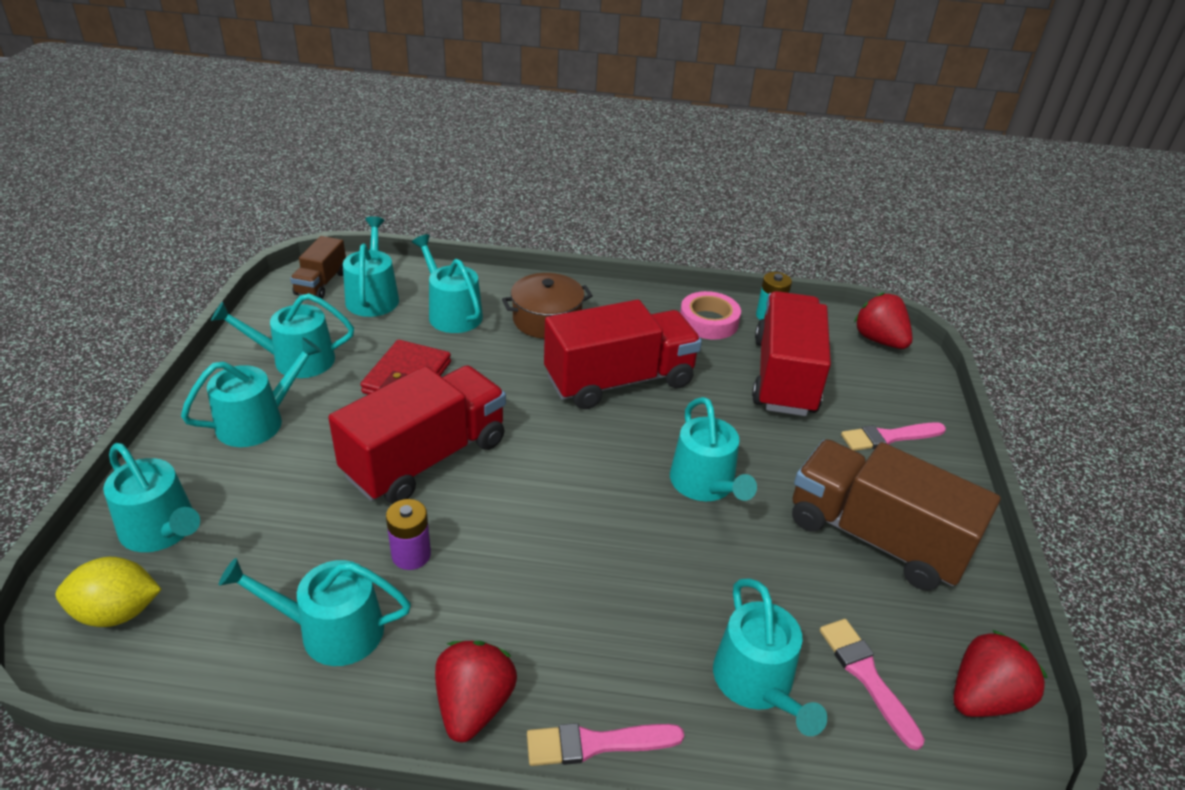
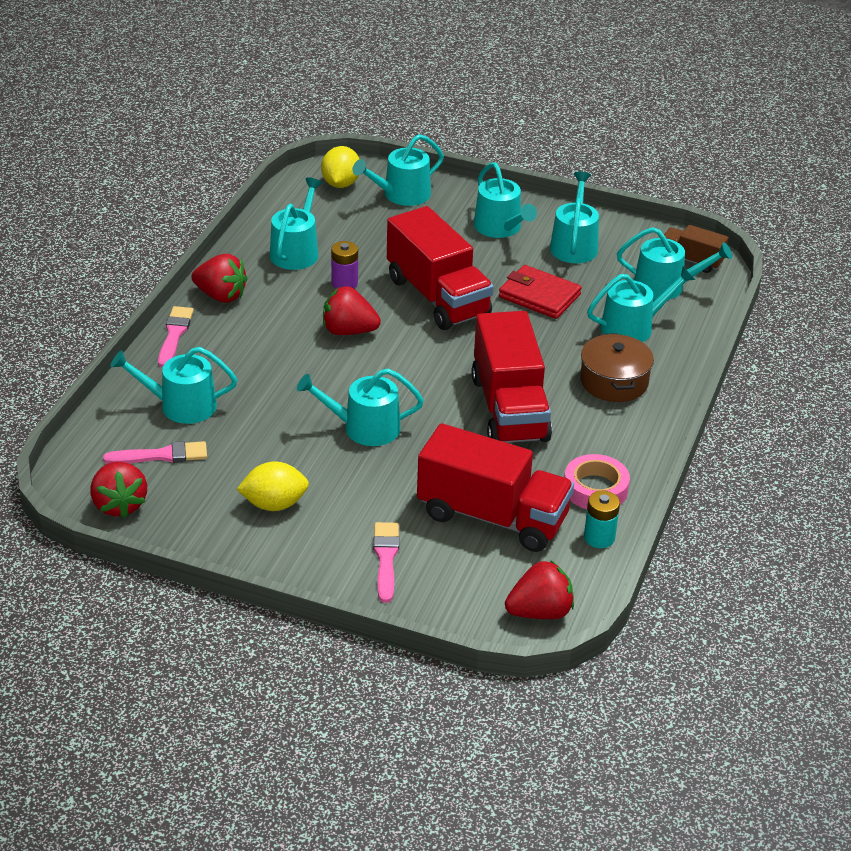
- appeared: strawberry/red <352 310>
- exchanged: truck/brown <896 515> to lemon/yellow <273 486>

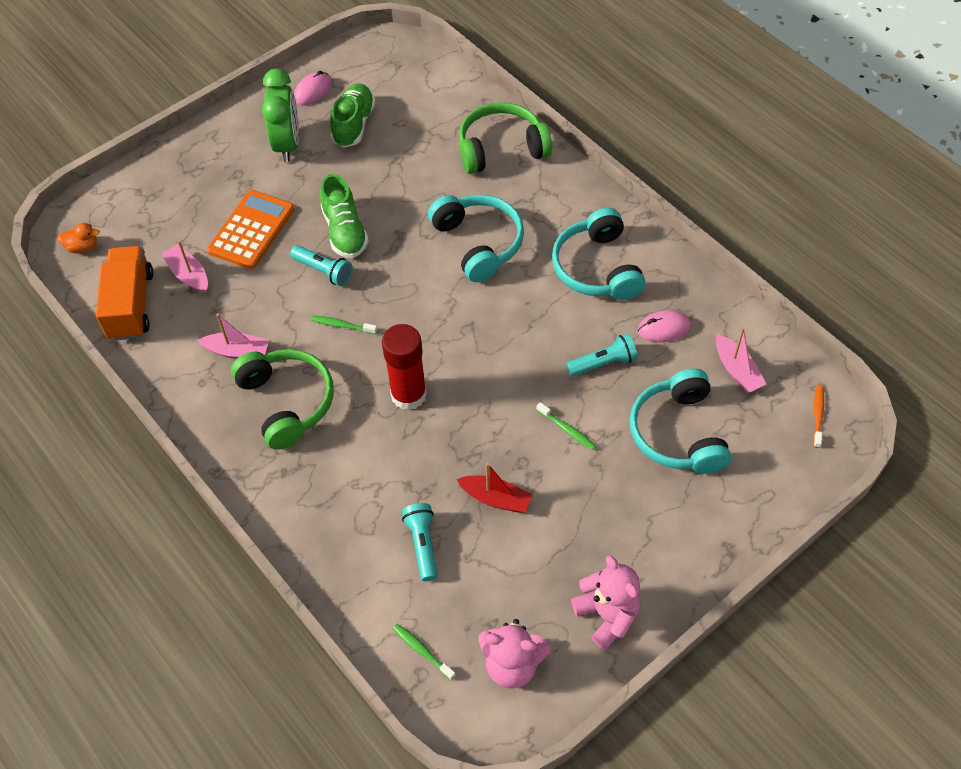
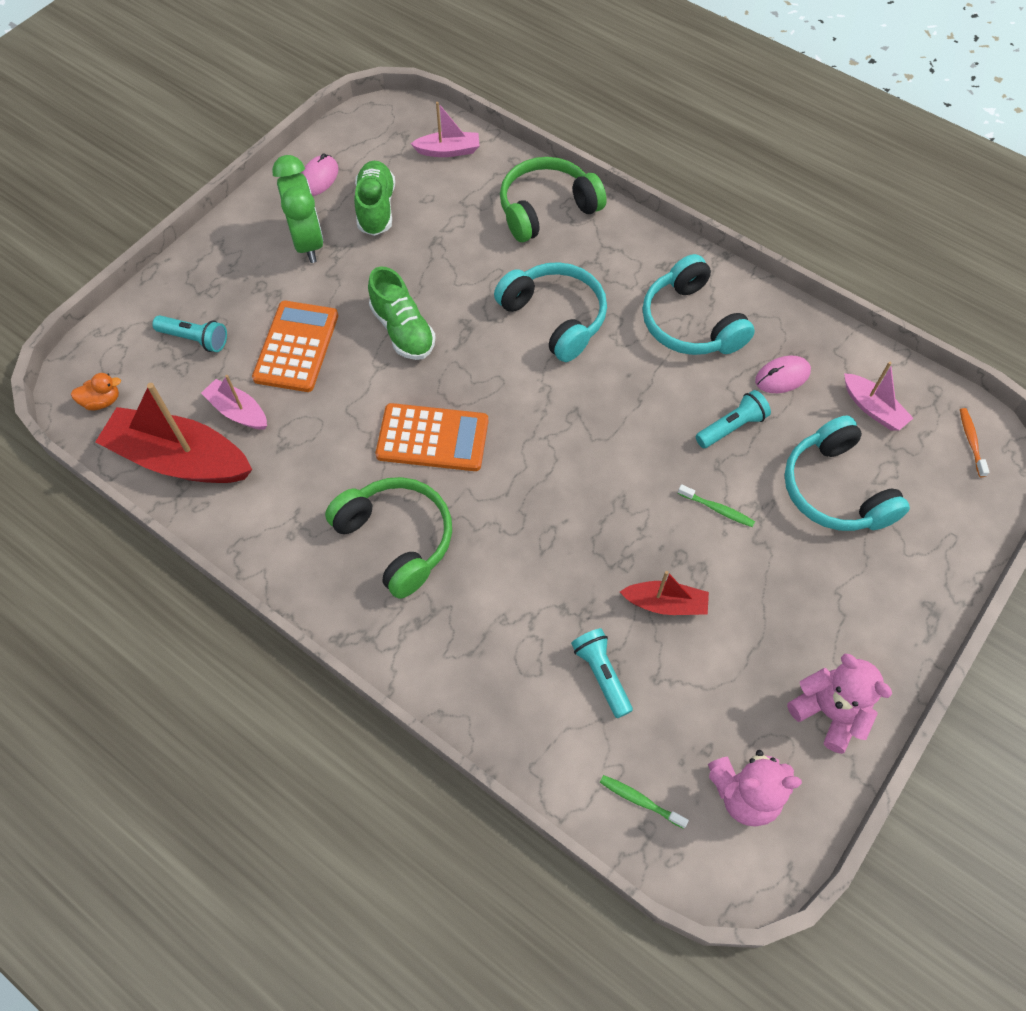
- missing: glue stick/red <404 367>
- relocated: boat/pink <233 336> to <445 129>
- relocated: flashlight/turquoise <321 265> to <189 333>
- exchanged: truck/orange <124 293> to boat/red <173 433>
- exchanged: toothbrush/green <344 324> to calculator/orange <432 437>

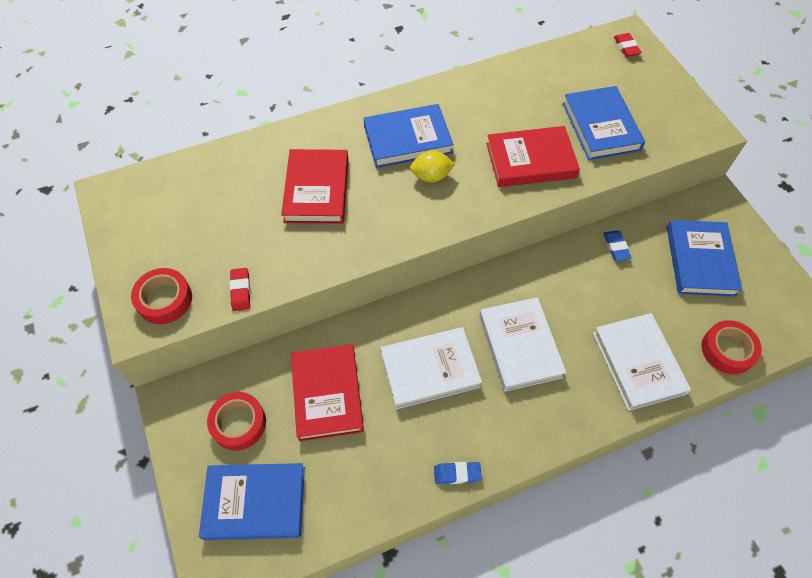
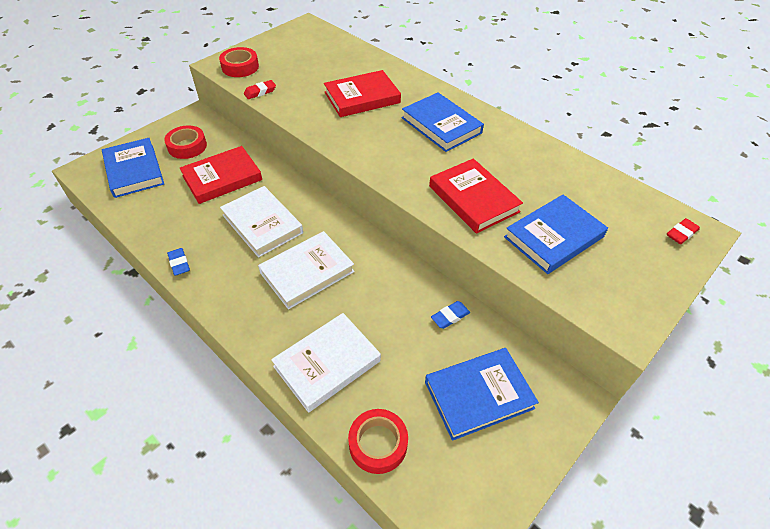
- missing: lemon/yellow <432 166>

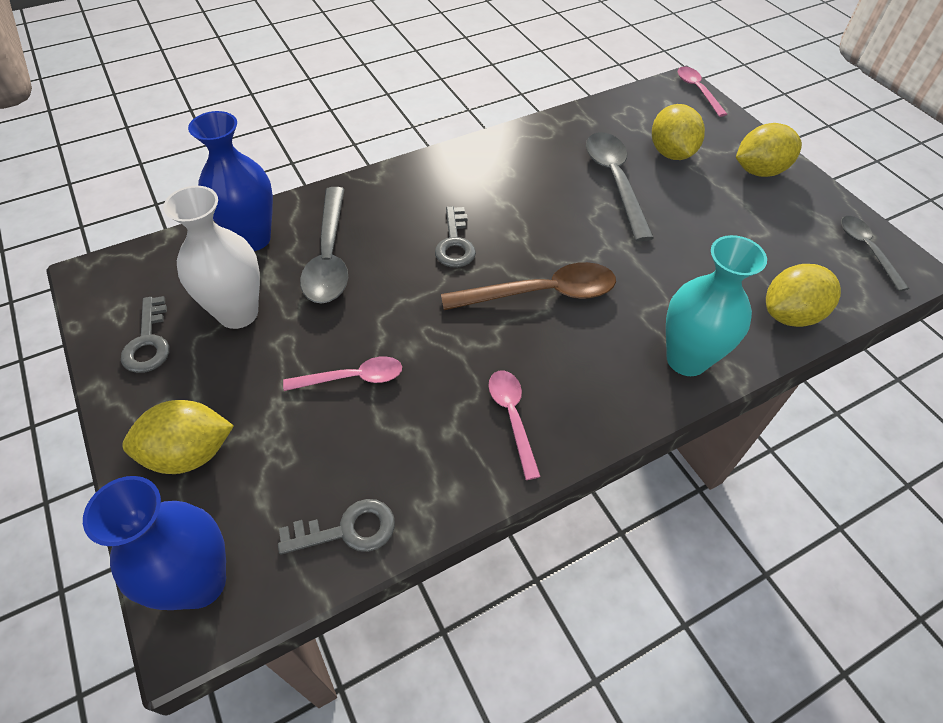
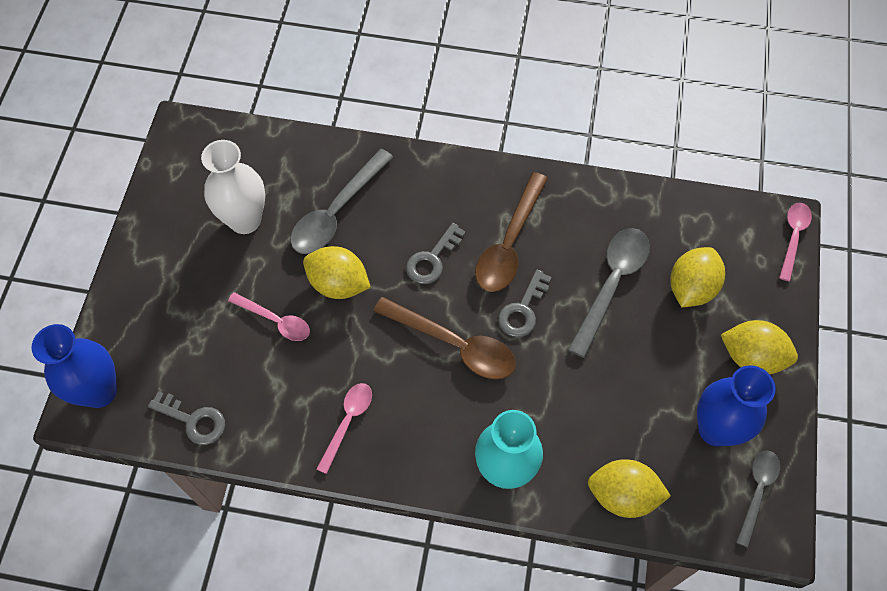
- appeared: spoon/brown <511 232>
- relocated: key/grey <145 334> to <525 303>
- relocated: lemon/yellow <178 437> to <337 272>
- relocated: vase/blue <230 181> to <736 405>

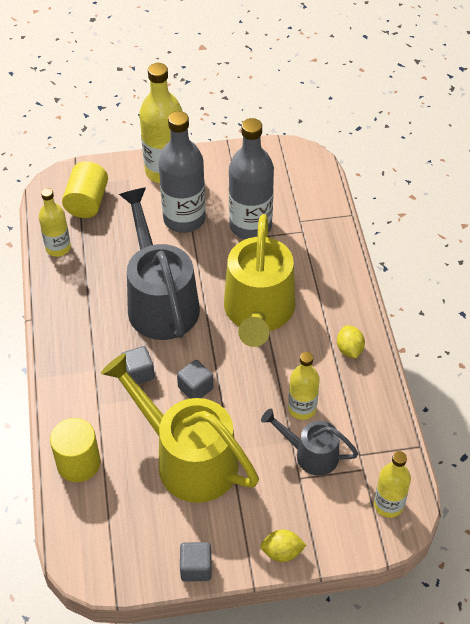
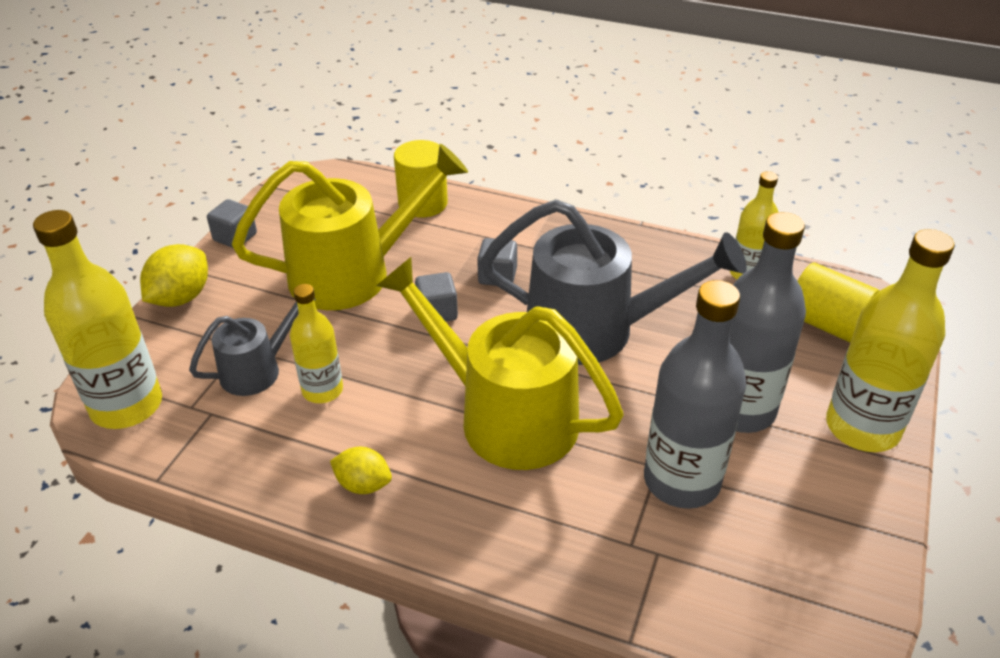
- size: lemon/yellow <283 545> = <174 275> x1.54
- size: bottle/yellow <392 484> = <97 319> x1.71

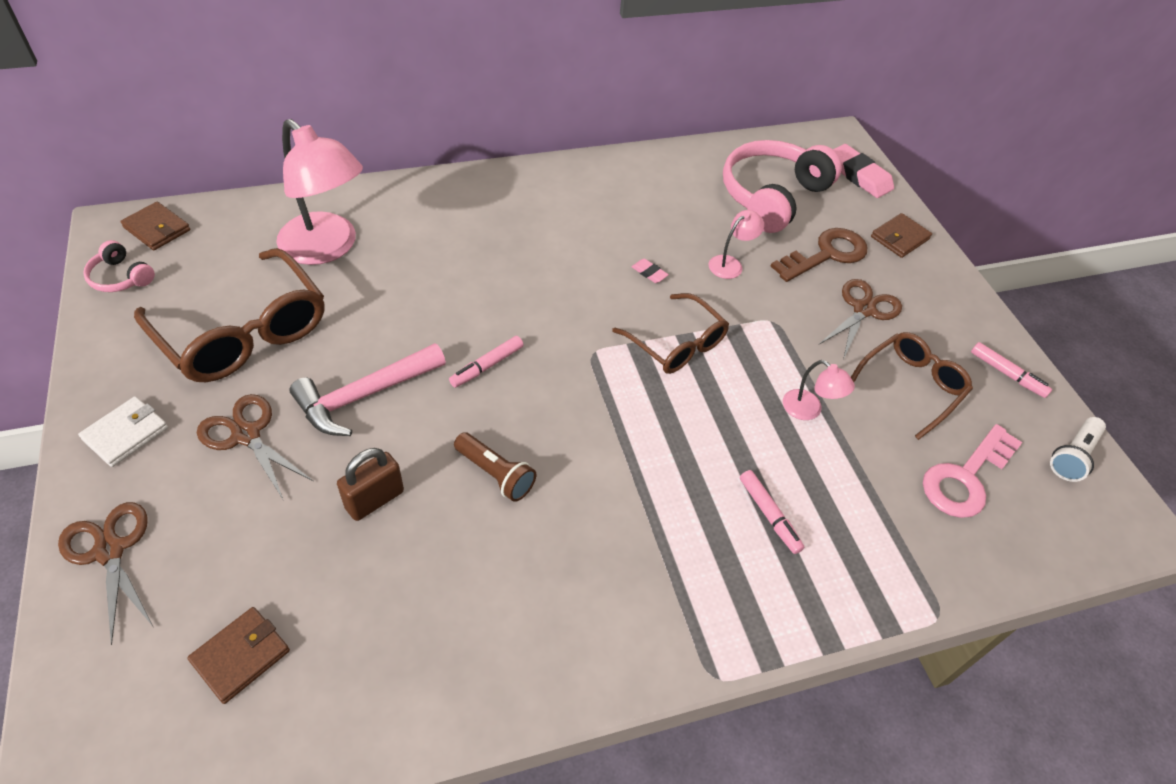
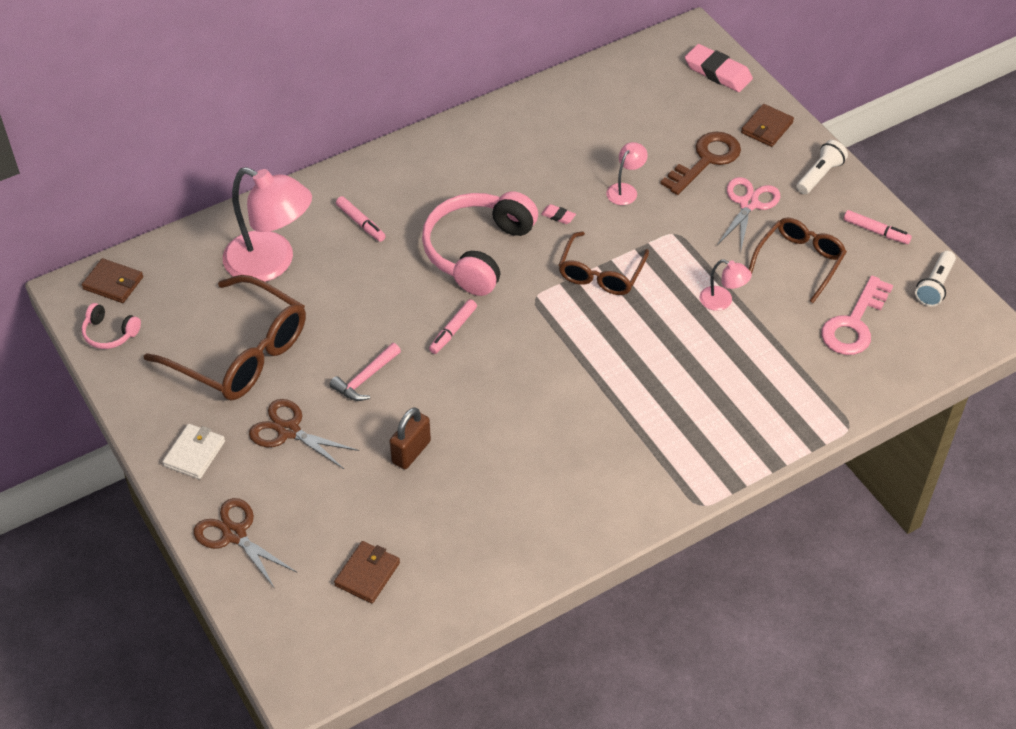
- missing: flashlight/brown <495 467>
- appeared: flashlight/white <822 167>
- relocated: headphones/pink <782 186> to <480 243>
- relocated: marker/pink <772 512> to <361 219>
- colour: scissors/brown <860 319> to scissors/pink <748 213>
- spun: glasses/brown <670 333> = <604 263> 75 degrees clockwise
- size: hammer/pink <368 389> = <365 372> x0.64

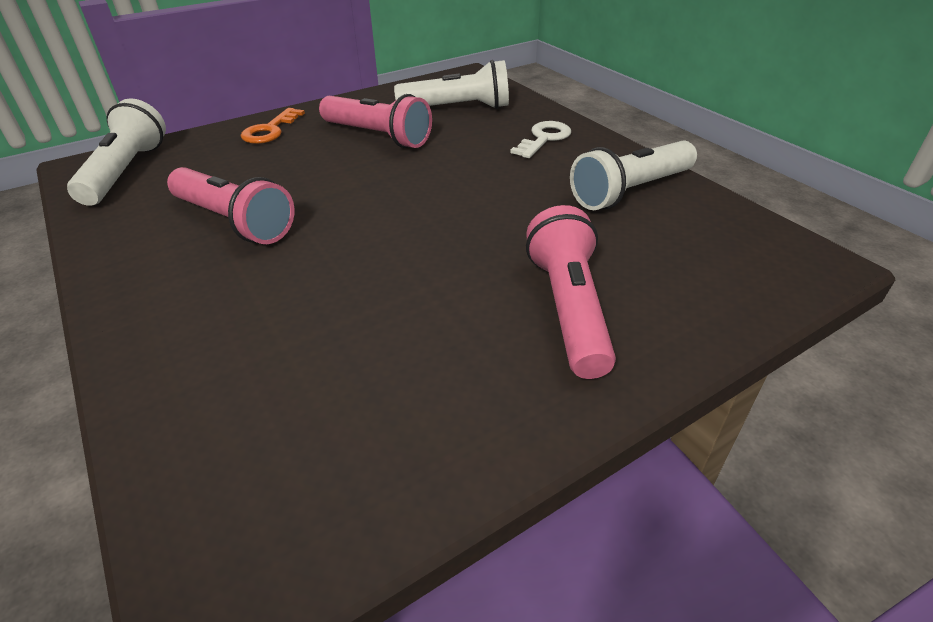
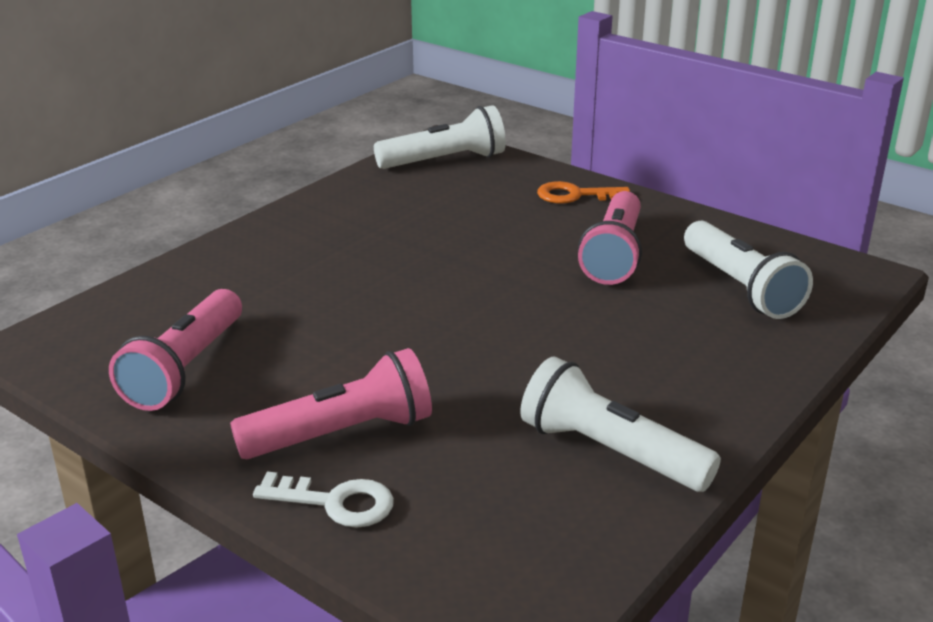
- relocated: flashlight/pink <230 205> to <175 350>
- relocated: key/white <540 139> to <323 500>

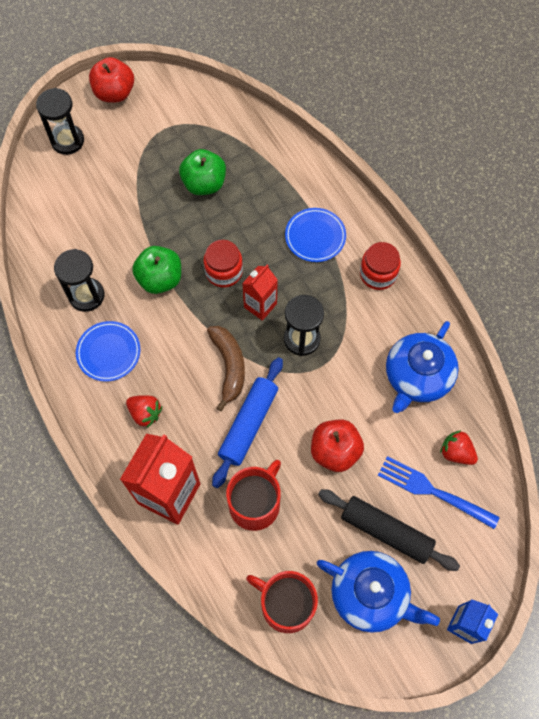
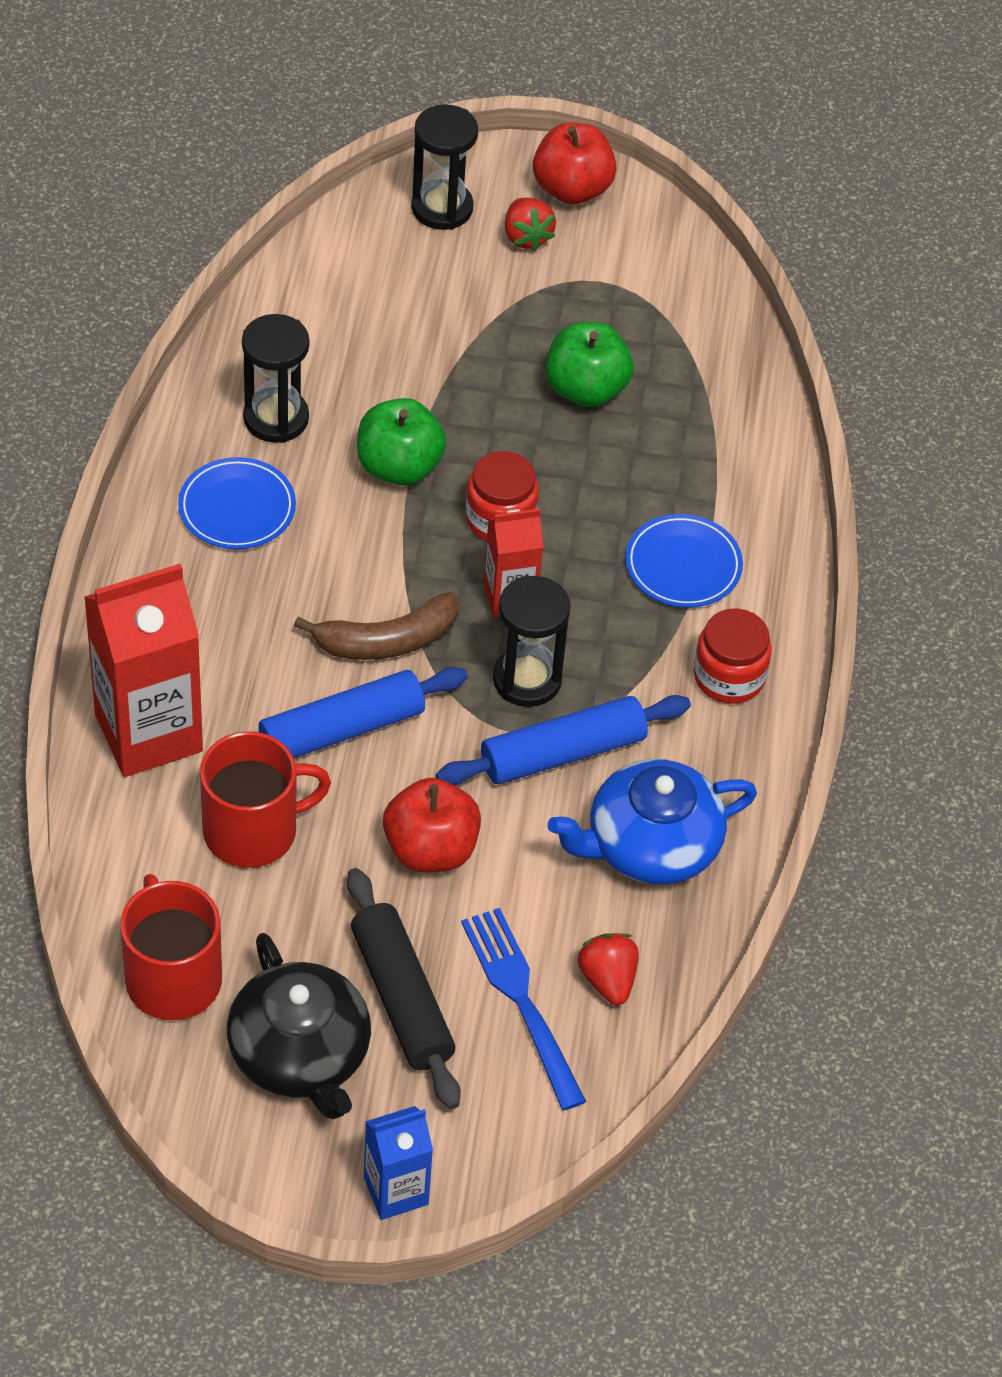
- appeared: rolling pin/blue <563 740>
- relocated: strawberry/red <144 411> to <530 225>
- colour: teapot/blue <378 592> to teapot/black <299 1026>
- spun: banana/brown <226 368> = <376 626> 45 degrees clockwise

